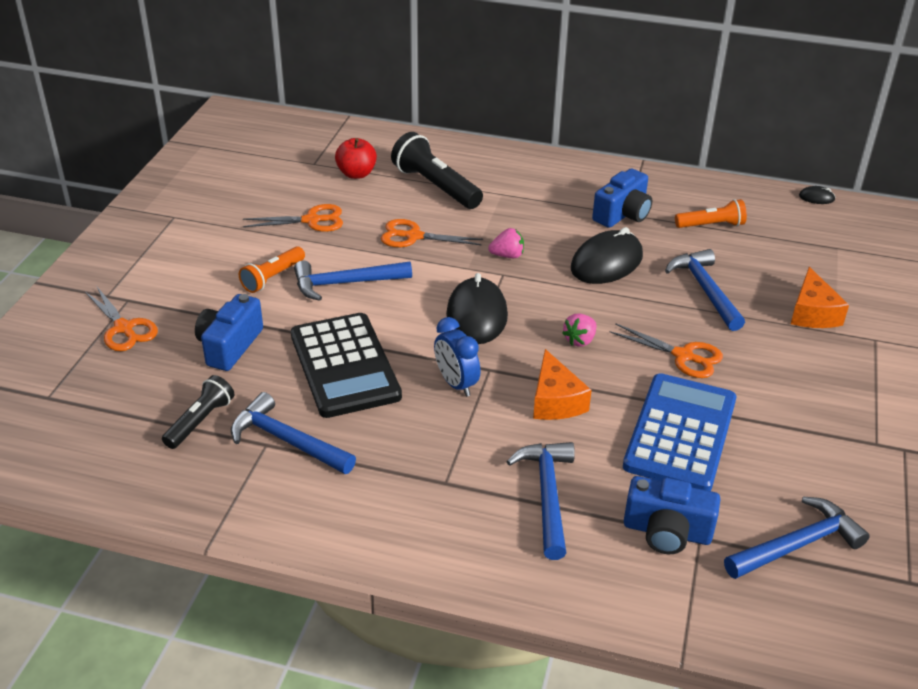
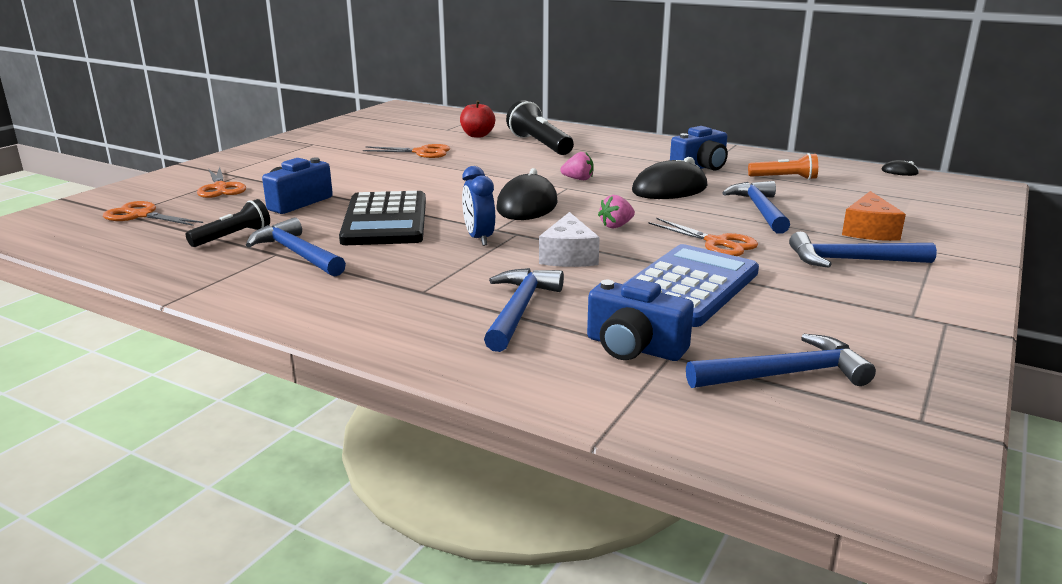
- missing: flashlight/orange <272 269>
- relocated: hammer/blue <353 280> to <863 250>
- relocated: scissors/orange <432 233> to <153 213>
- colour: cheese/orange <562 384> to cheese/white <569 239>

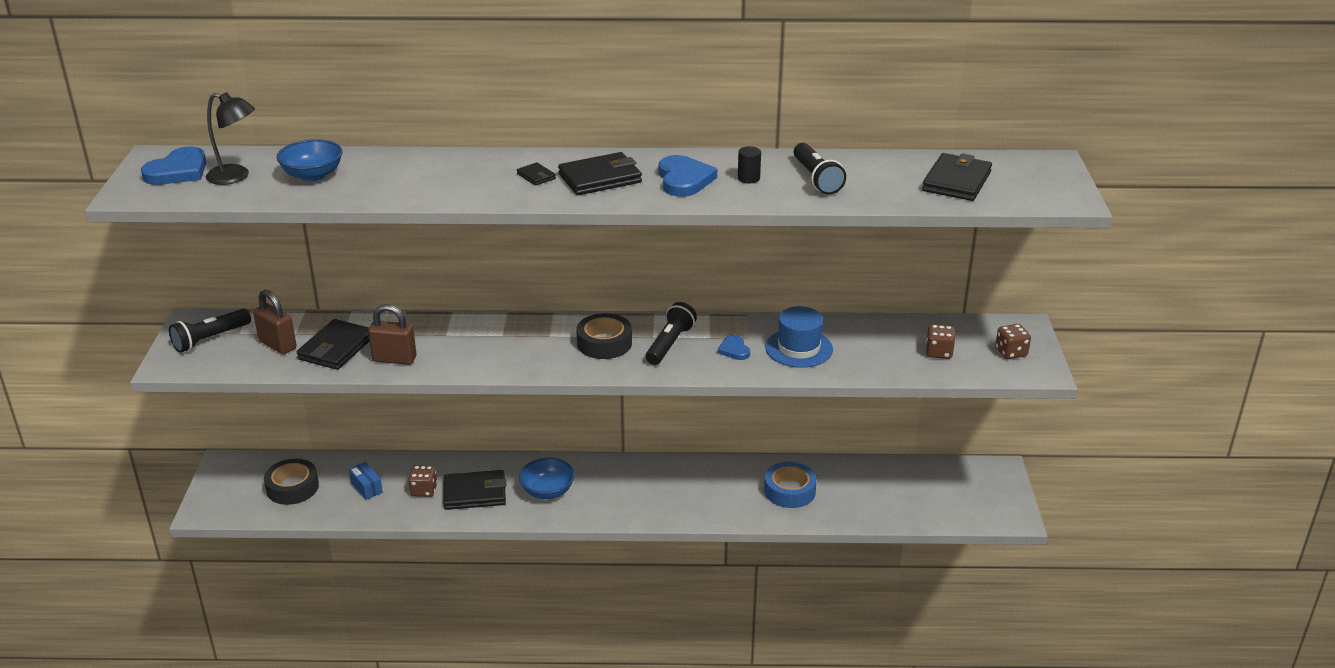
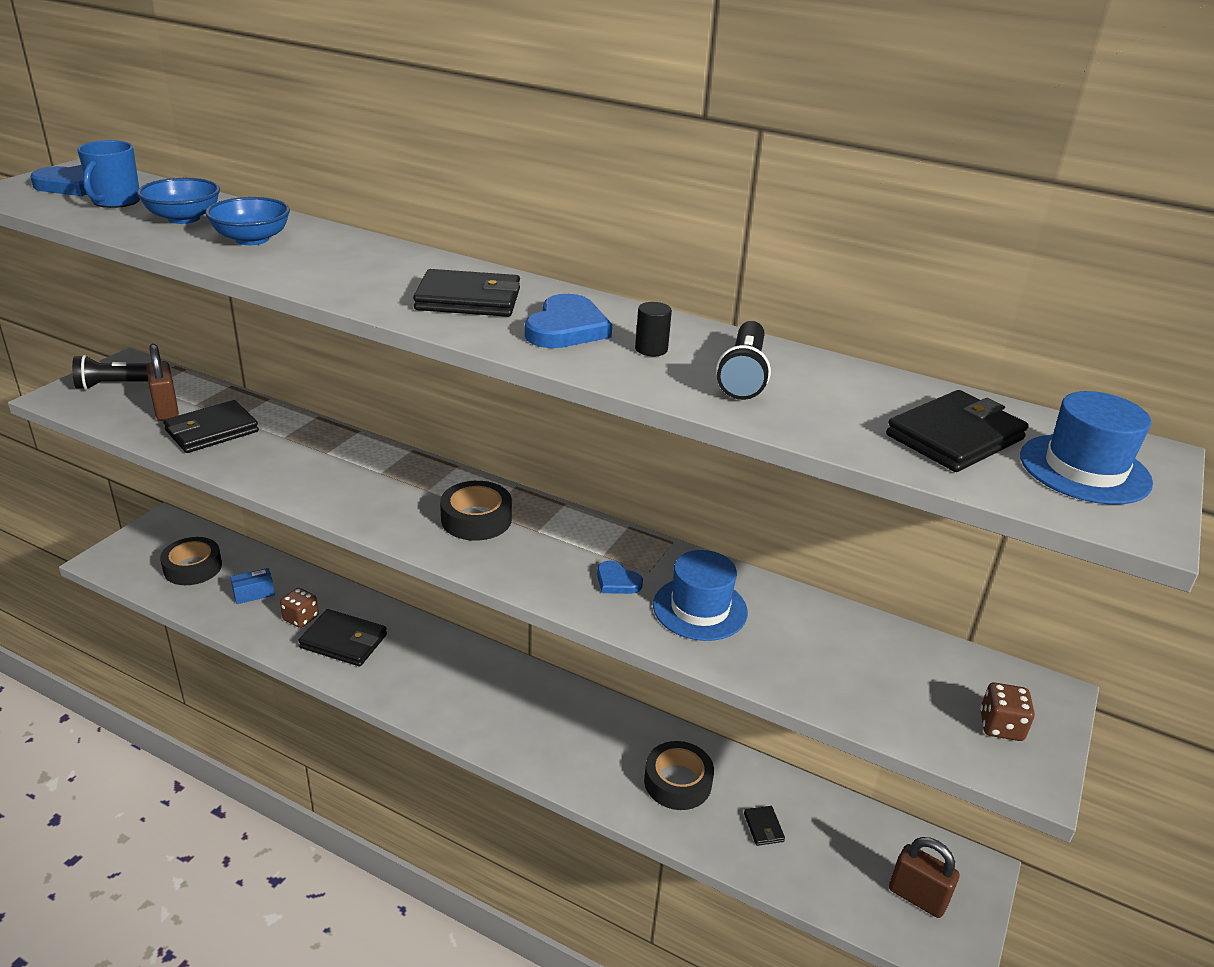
- missing: flashlight/black <671 333>
- missing: dice/brown <940 341>
- appeared: hat/blue <1086 447>
- relocated: padlock/brown <392 334> to <924 877>
- relocated: wallet/black <536 174> to <764 826>
- relocated: bowl/blue <547 478> to <247 221>
- exchanged: lamp/black <230 139> to mug/blue <108 174>
- colour: tape/blue <790 485> to tape/black <679 775>
- spun: box/blue <366 481> = <253 586> 75 degrees clockwise
- spun: heart/blue <734 347> = <620 577> 60 degrees counterclockwise

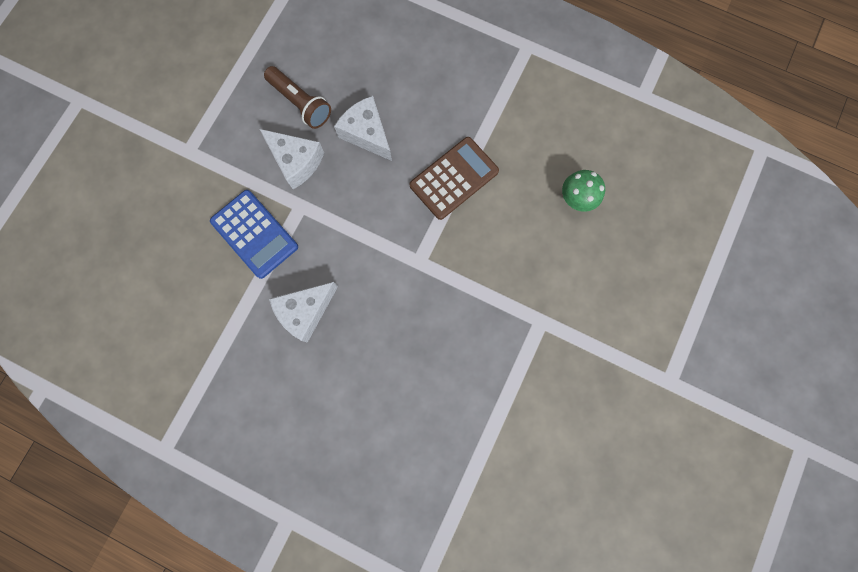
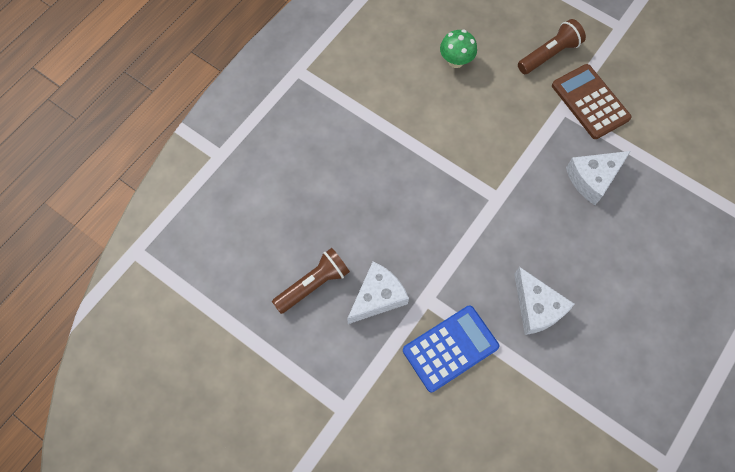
- appeared: flashlight/brown <552 46>
- relocated: cheese/white <363 128> to <598 178>
- relocated: calculator/brown <454 178> to <592 101>

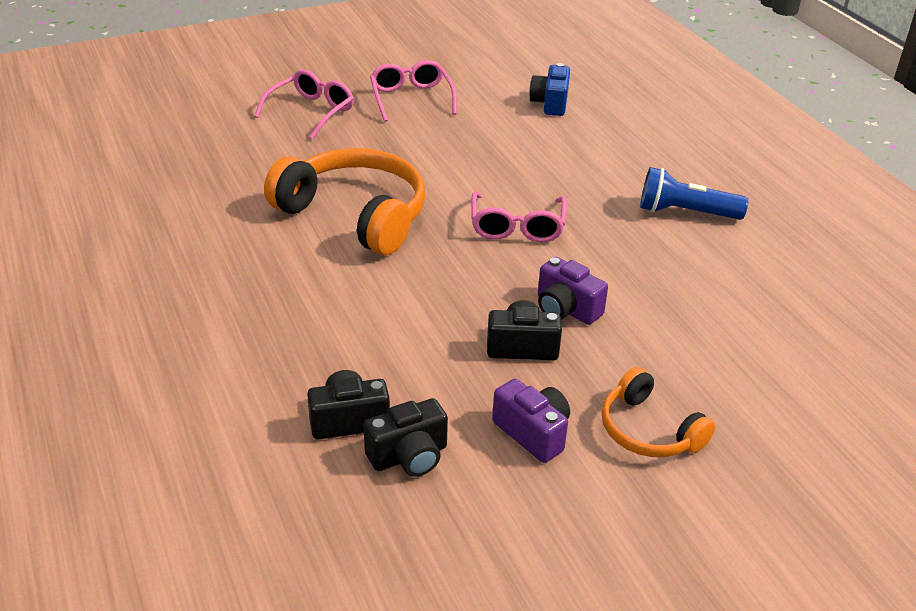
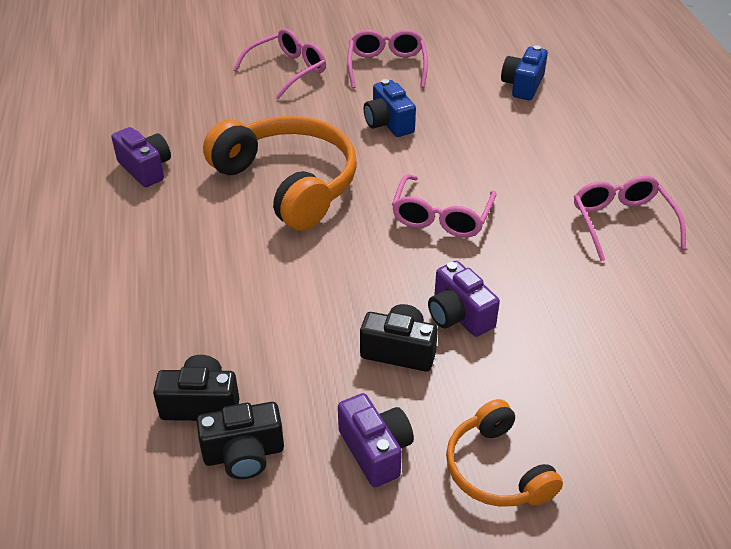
- appeared: camera/purple <141 157>
- appeared: camera/blue <390 108>
- exchanged: flashlight/blue <694 193> to glasses/pink <630 218>

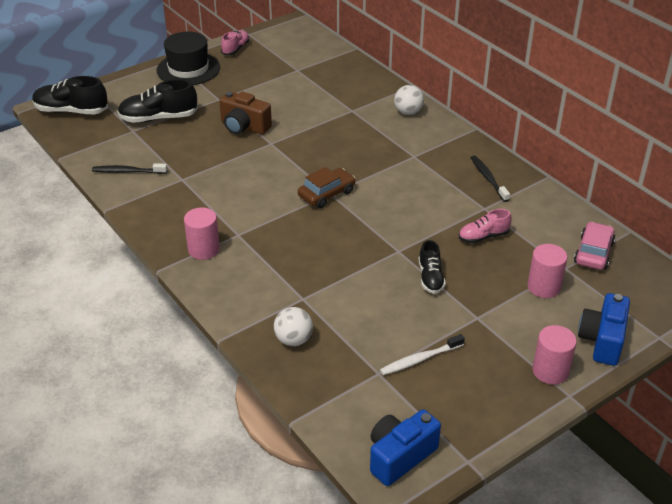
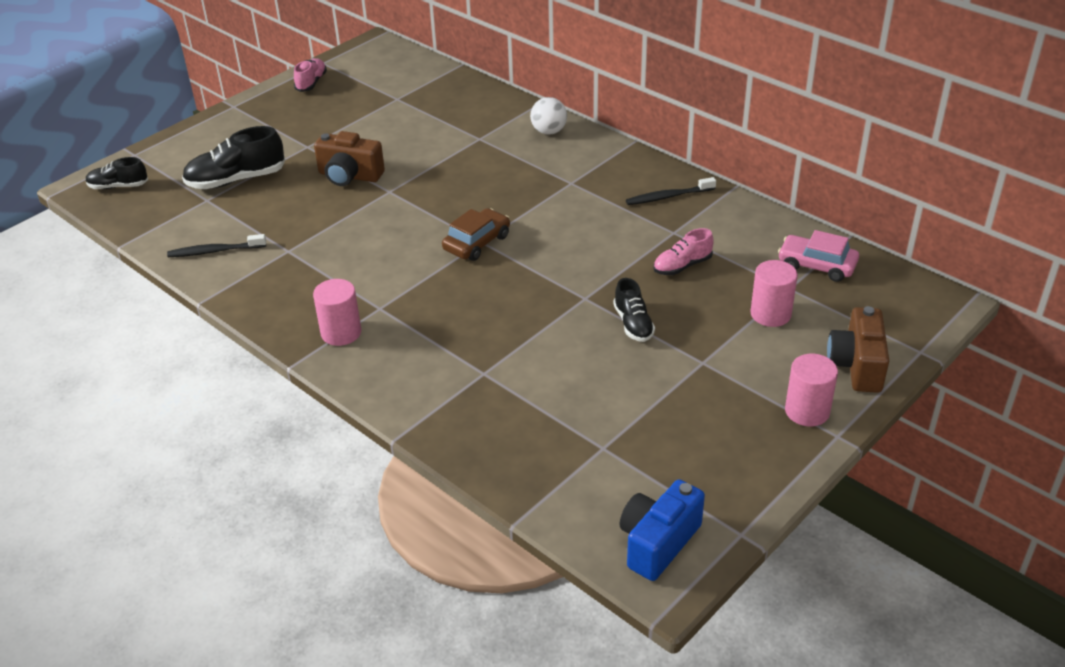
- missing: hat/black <188 58>
- missing: ball/white <293 326>
- missing: toothbrush/white <422 354>
- colour: camera/blue <604 329> to camera/brown <858 349>
- spun: toothbrush/black <490 179> = <671 191> 75 degrees counterclockwise
- spun: car/pink <594 246> = <818 256> 75 degrees counterclockwise
- size: shoe/black <70 95> = <117 173> x0.61

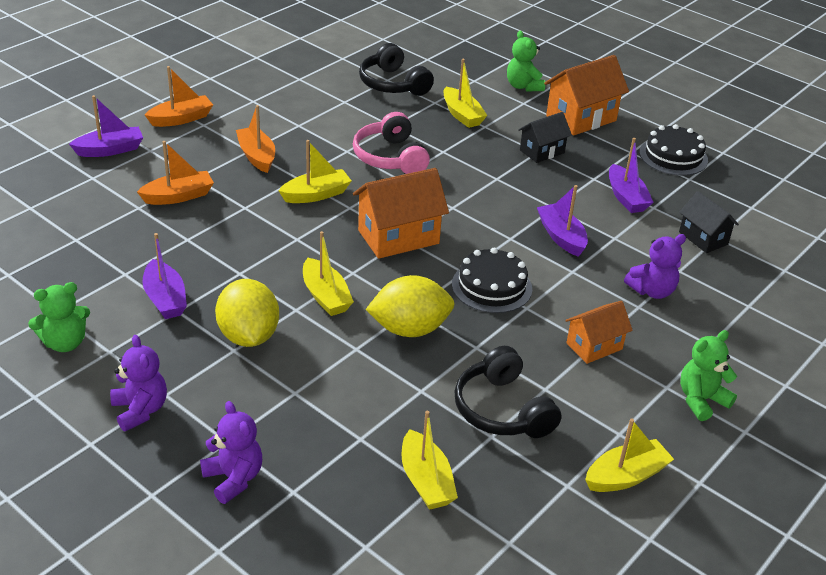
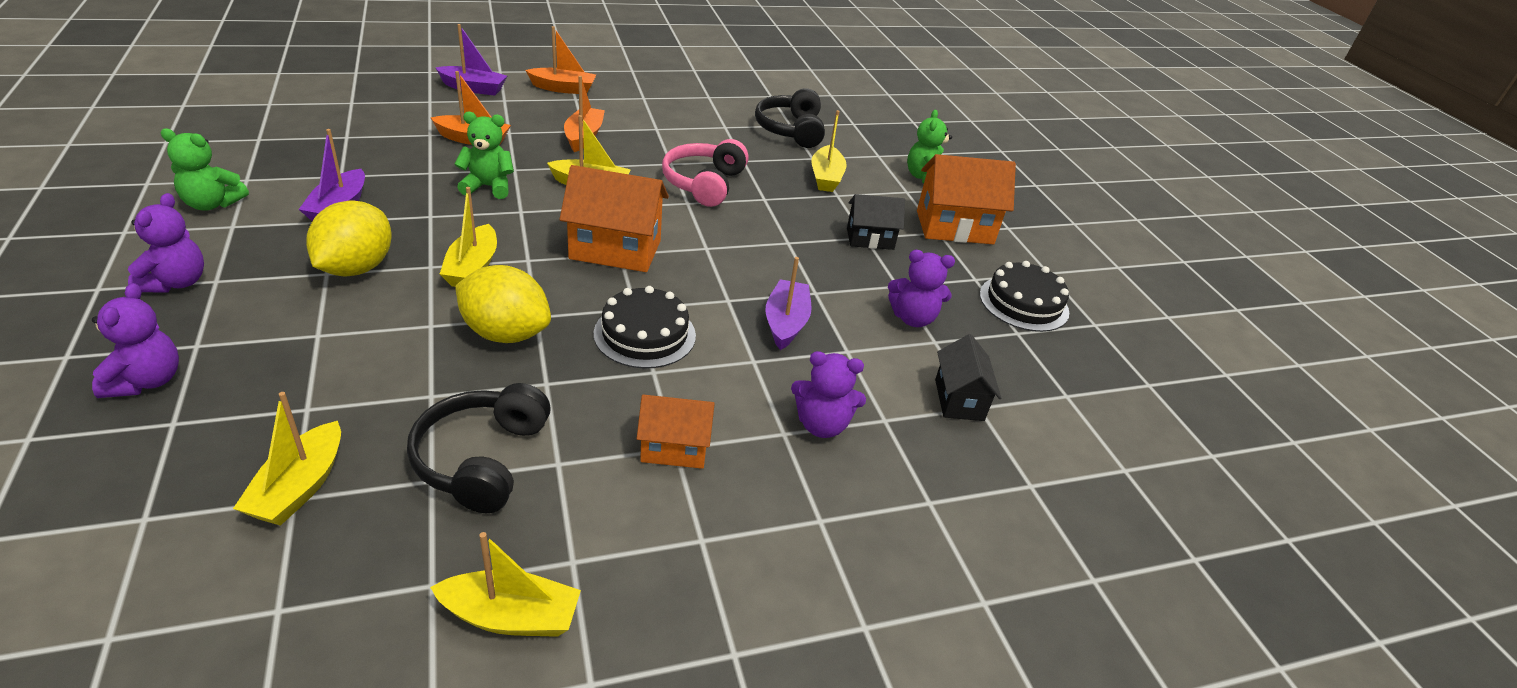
- relocated: teddy bear/green <708 375> to <484 155>
- exchanged: boat/purple <631 175> to teddy bear/purple <921 288>

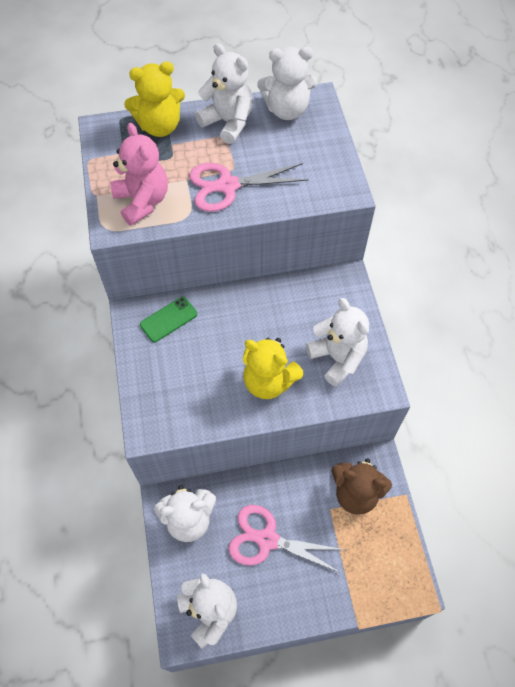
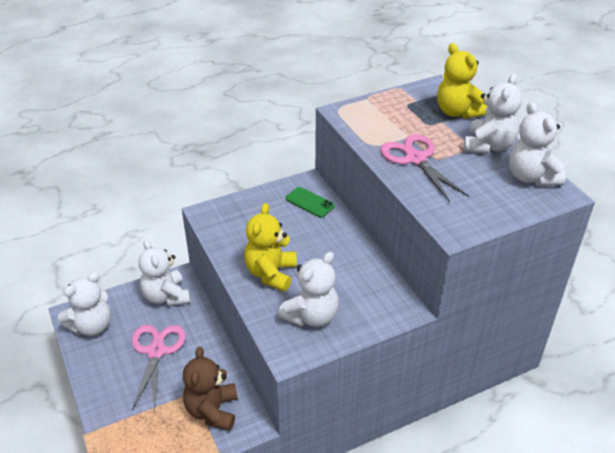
- missing: teddy bear/pink <139 174>

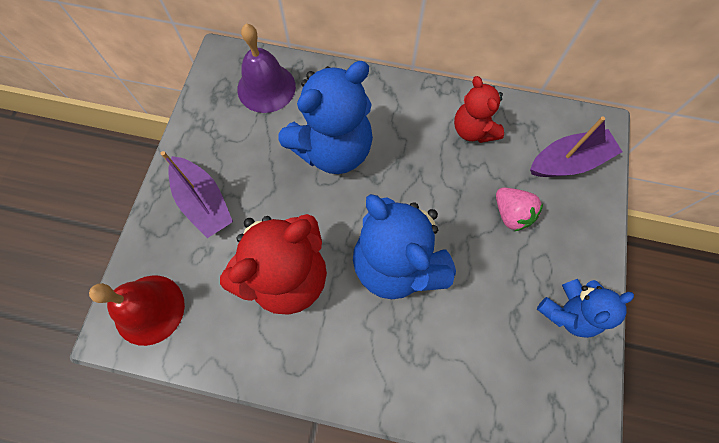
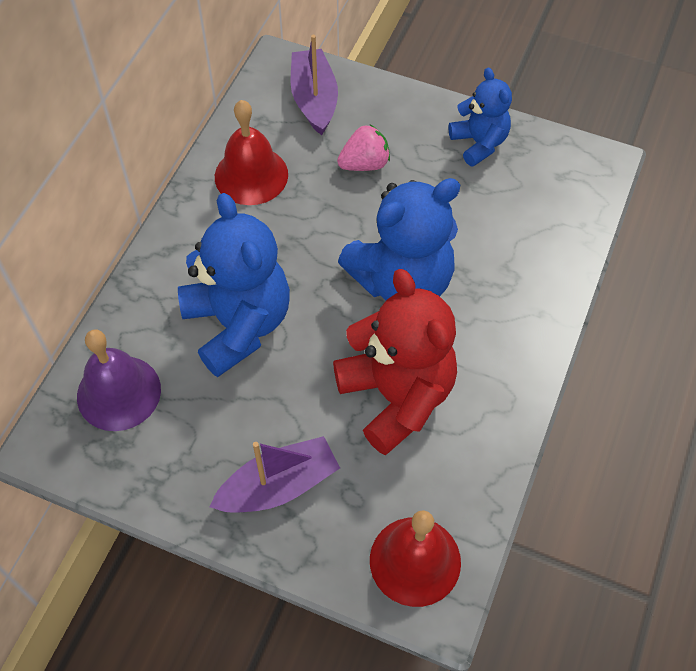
- exchanged: teddy bear/red <479 109> to bell/red <251 152>

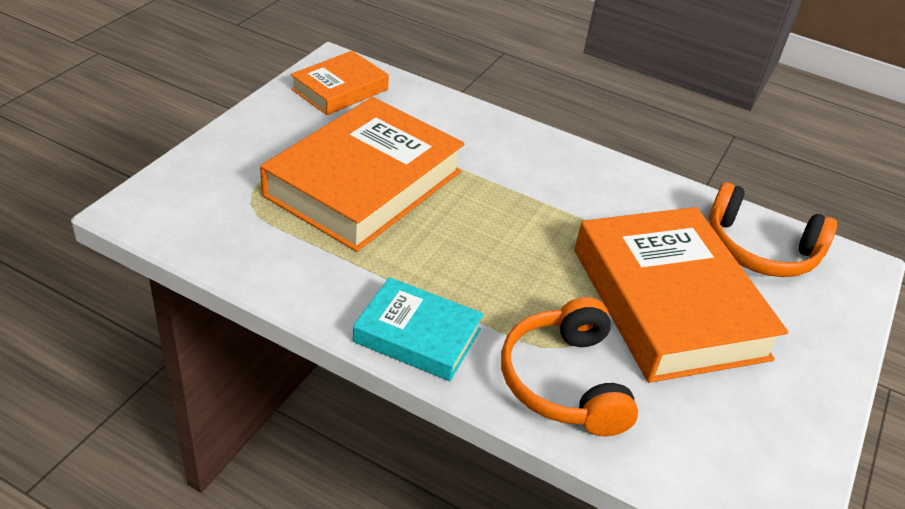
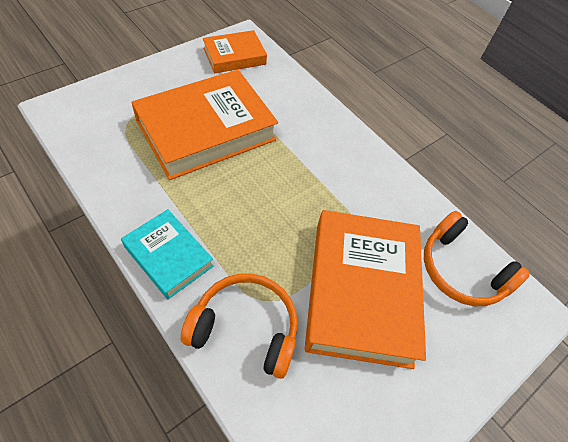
- spun: headphones/orange <569 367> = <239 326> 90 degrees clockwise

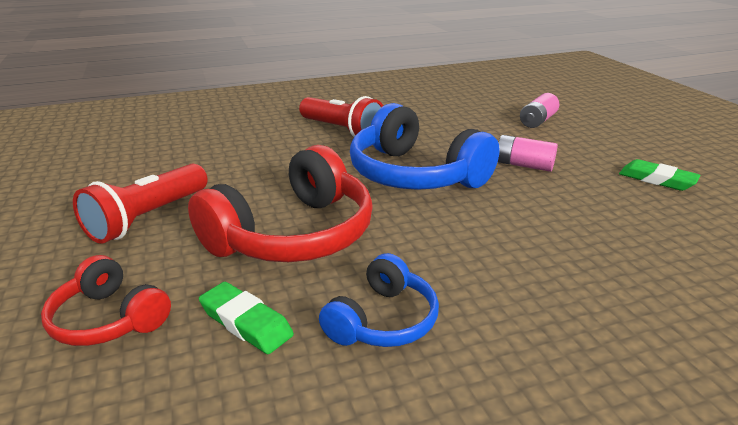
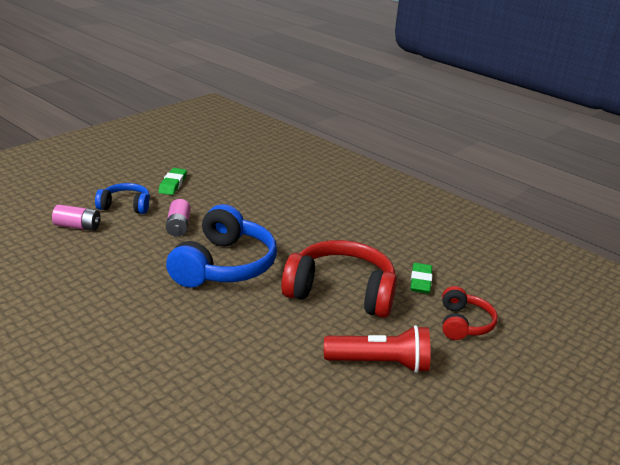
- missing: flashlight/red <341 116>
- relocated: headphones/blue <379 300> to <122 198>

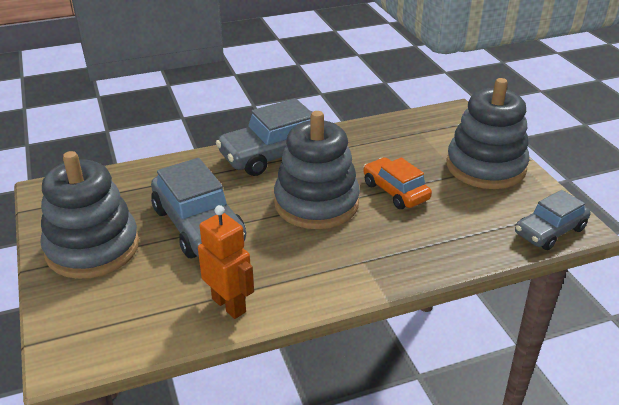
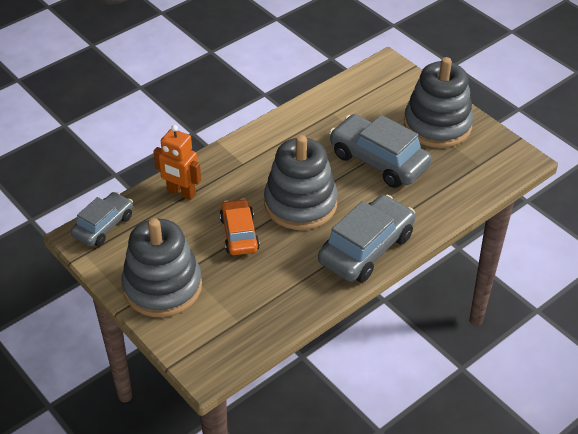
- relocated: robot/orange <226 262> to <177 162>
- spun: car/orange <397 183> = <240 226> 135 degrees counterclockwise

